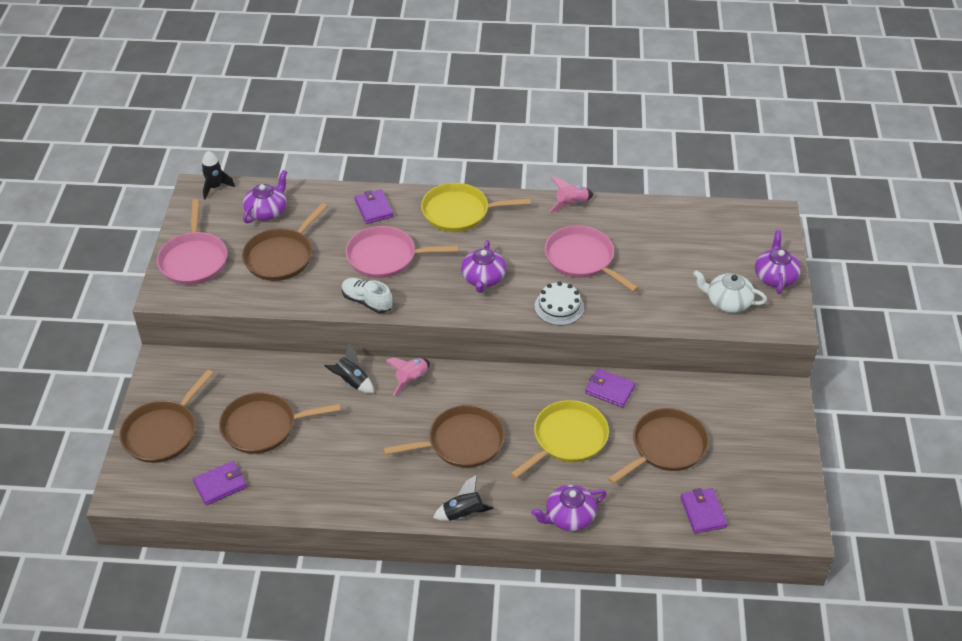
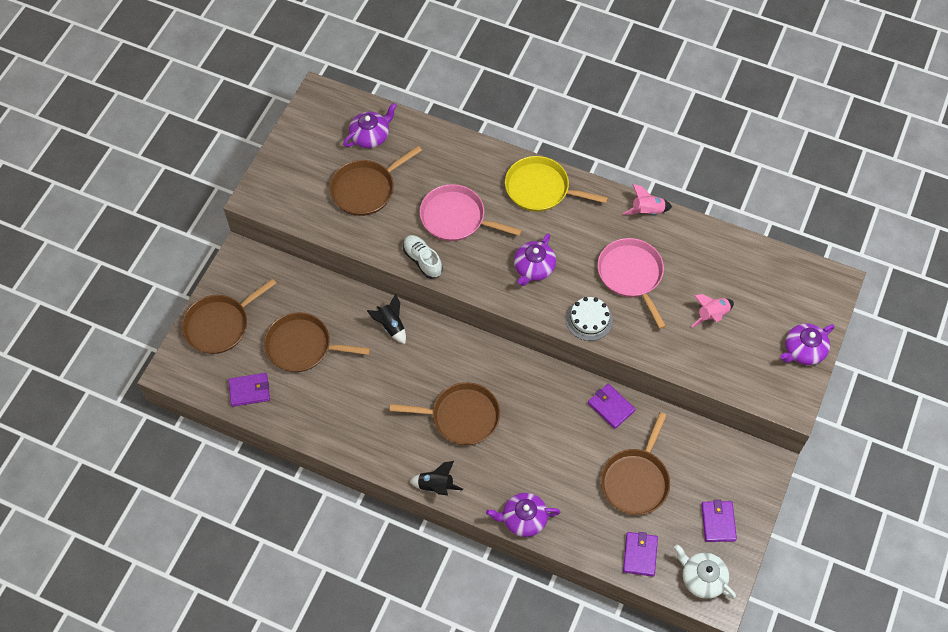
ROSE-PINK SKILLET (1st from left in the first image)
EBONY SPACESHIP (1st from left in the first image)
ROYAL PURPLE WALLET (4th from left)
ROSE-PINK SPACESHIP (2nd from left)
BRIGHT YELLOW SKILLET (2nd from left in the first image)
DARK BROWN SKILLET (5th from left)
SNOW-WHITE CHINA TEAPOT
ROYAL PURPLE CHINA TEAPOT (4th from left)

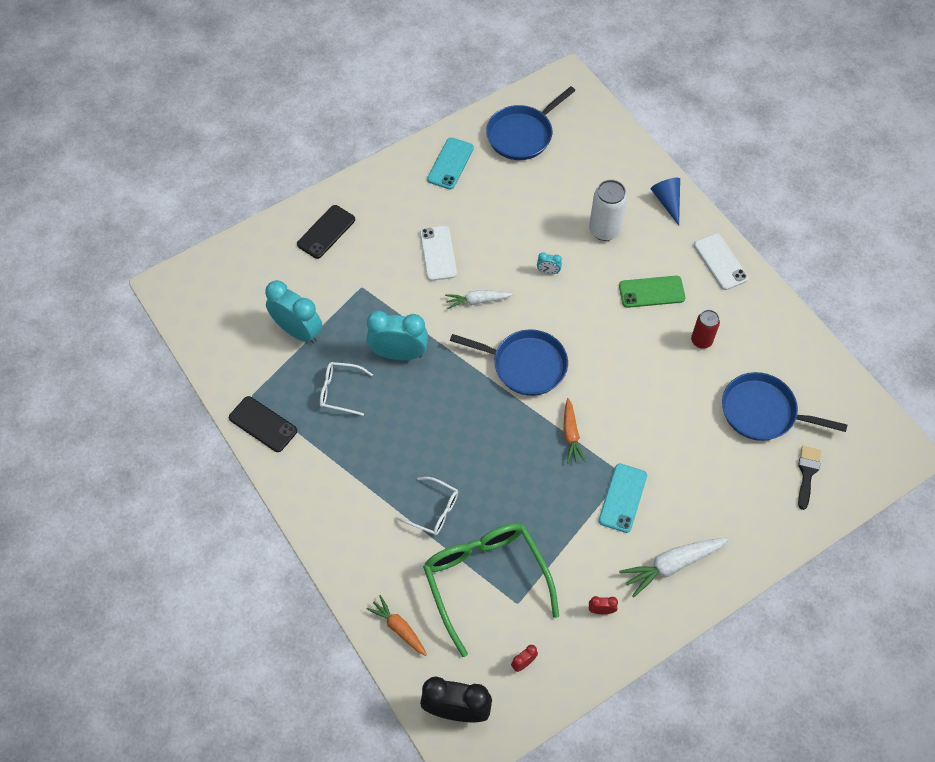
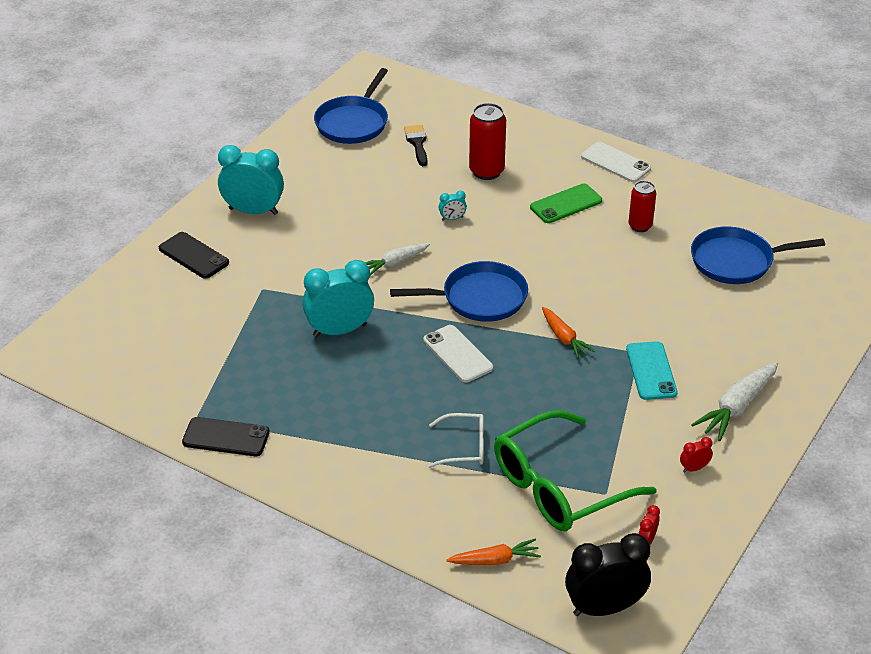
AQUA CLOCK (1st from left)
EBONY PHONE (1st from left)
SNOW-WHITE GLASSES (1st from left in the first image)
ORANGE CARROT (1st from left)
SNOW-WHITE PHONE (1st from left)
EMERALD GLASSES
AQUA PHONE (1st from left in the first image)
RED SODA CAN (1st from left)
ROYAL BLUE CONE
EBONY BRUSH

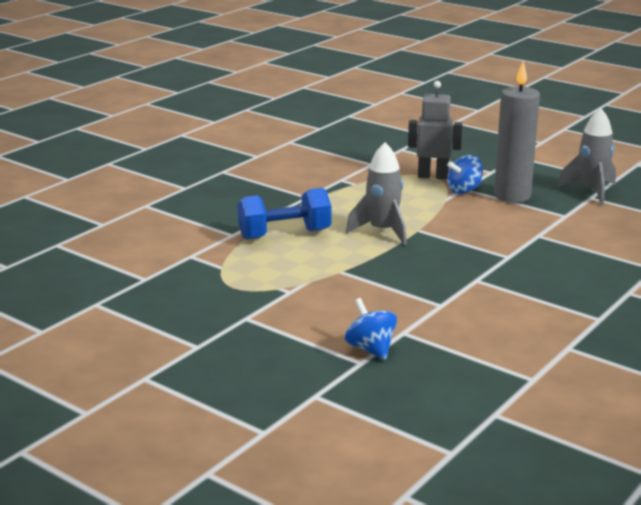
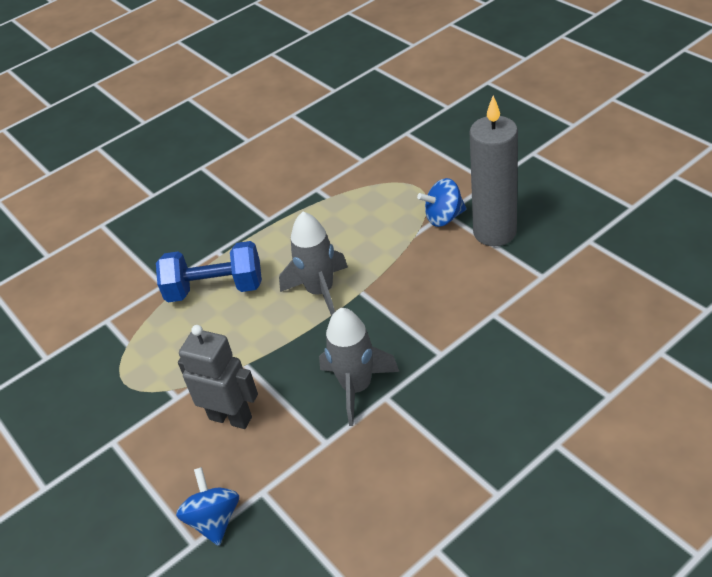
ASH-GREY ROBOT FIGURE
ASH-GREY SPACESHIP (2nd from left)

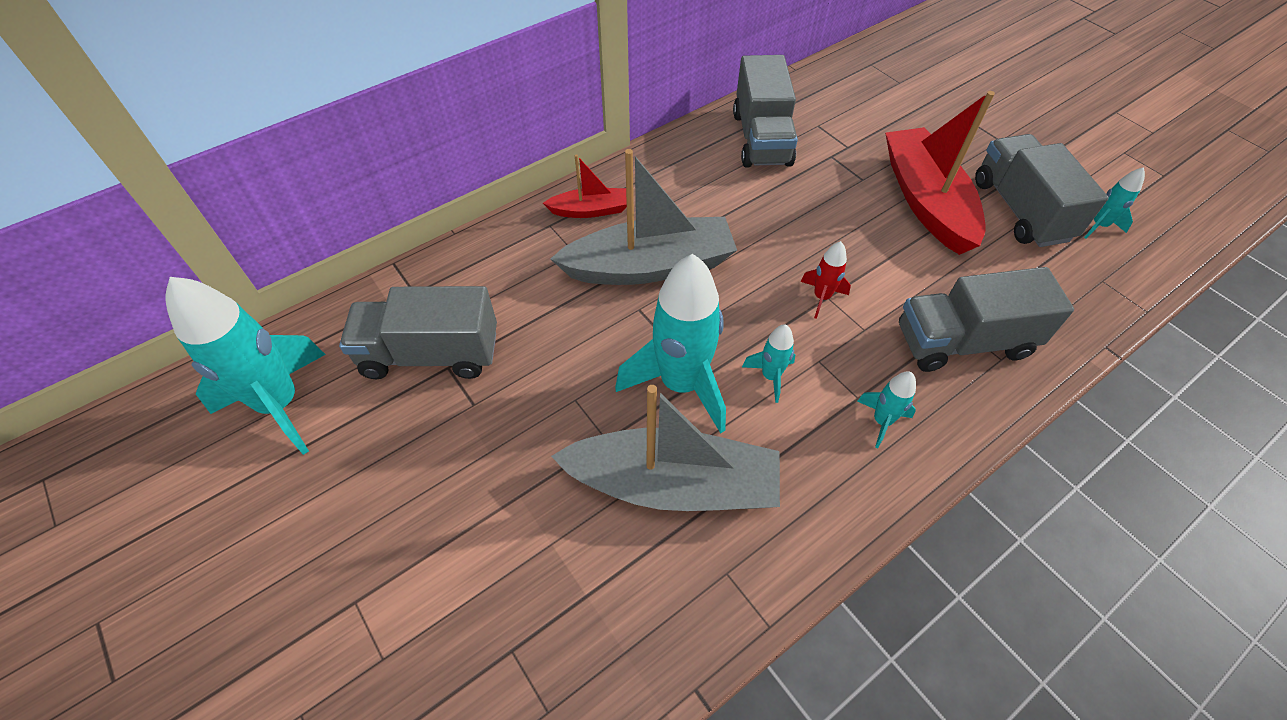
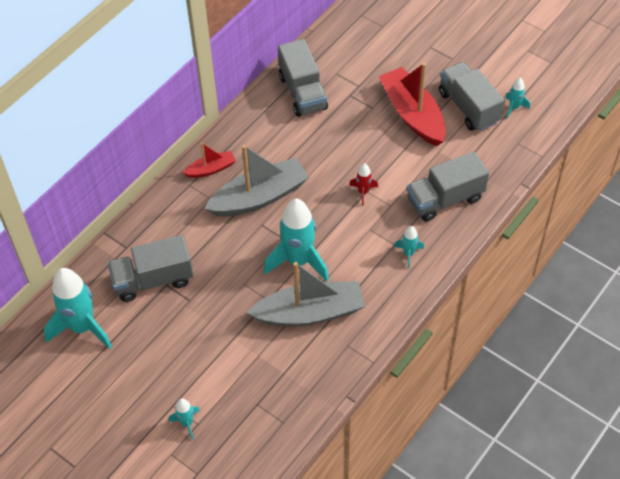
AQUA SPACESHIP (2nd from left)

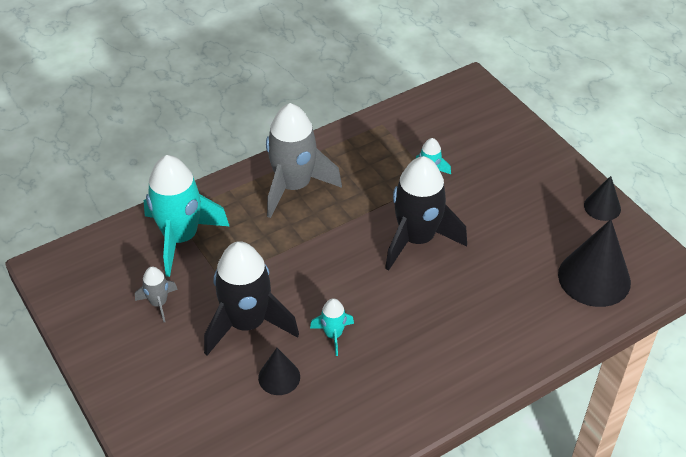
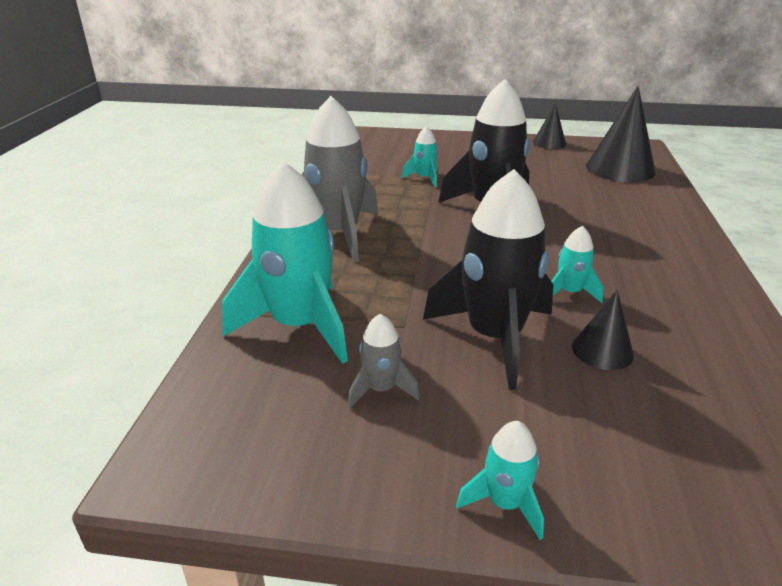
AQUA SPACESHIP (3rd from left)

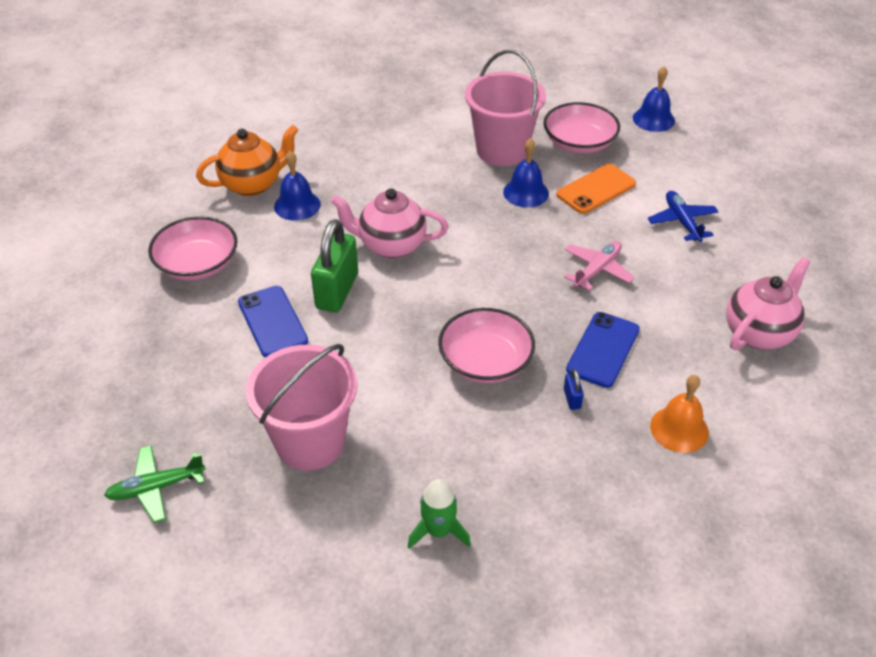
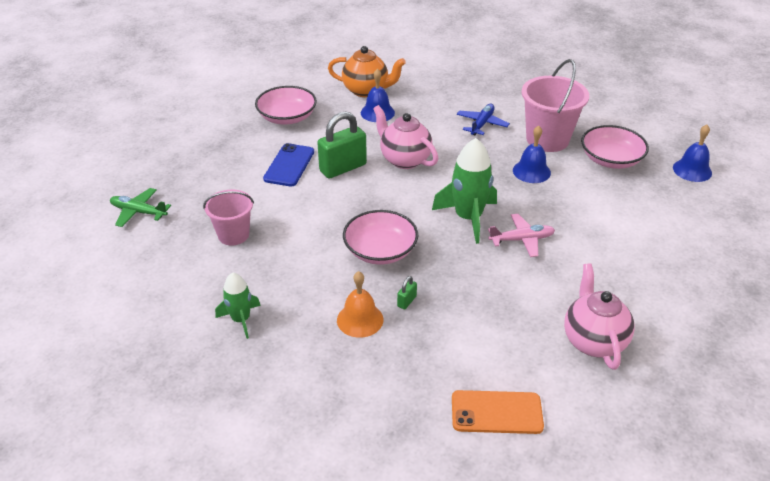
ROSE-PINK BUCKET (1st from left)
ORANGE PHONE
EMERALD PADLOCK (2nd from left)
ROYAL BLUE PHONE (2nd from left in the first image)
ROYAL BLUE PLANE
ORANGE BELL
ROSE-PINK CHINA TEAPOT (2nd from left)
EMERALD SPACESHIP (2nd from left)

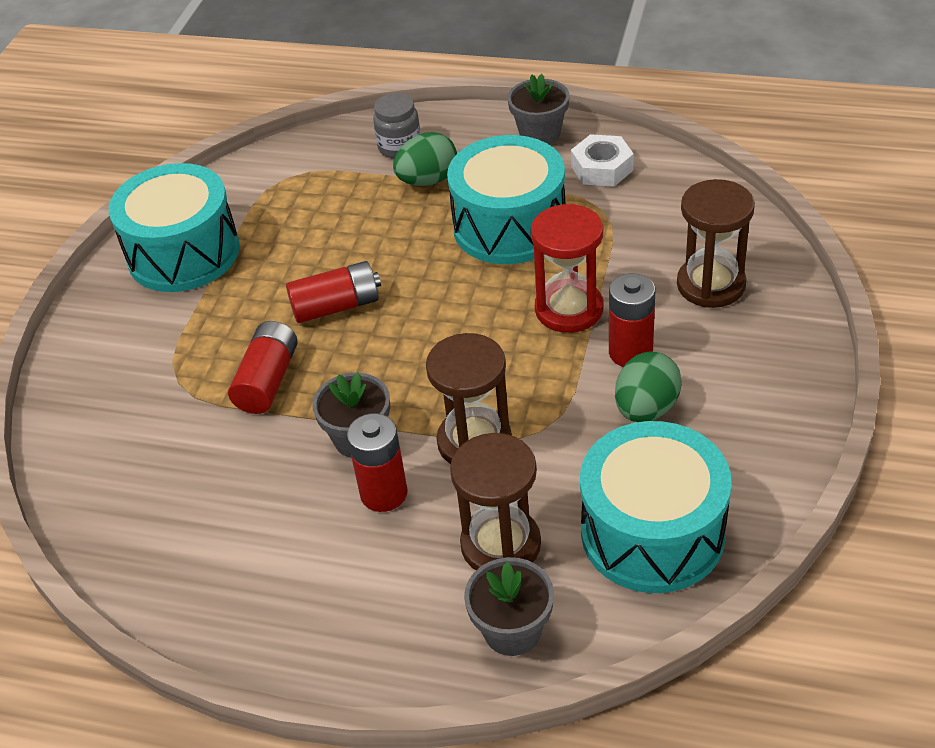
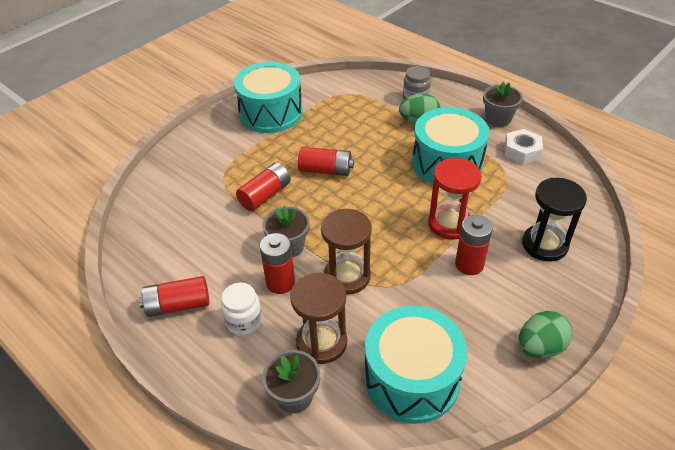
EMERALD EGG SHAPE (2nd from left)
EBONY SAND TIMER
RED POWER CELL (1st from left)
SNOW-WHITE JAR

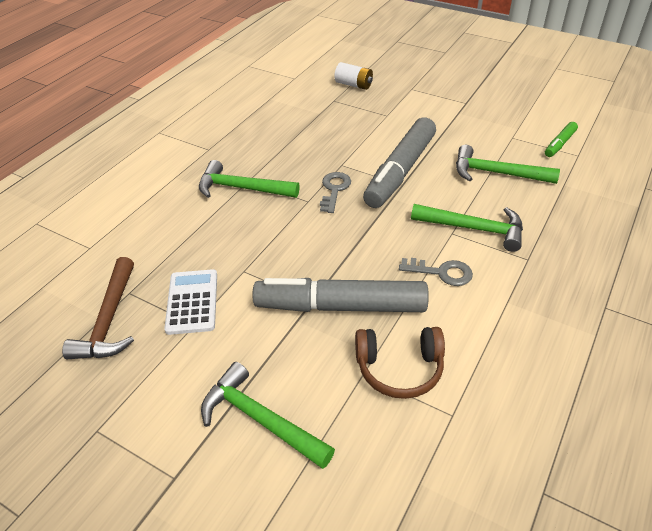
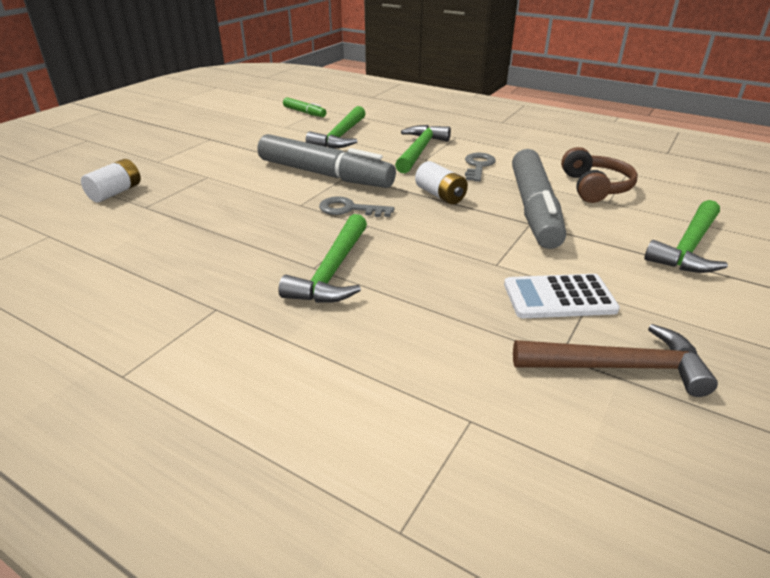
SNOW-WHITE POWER CELL (2nd from left)

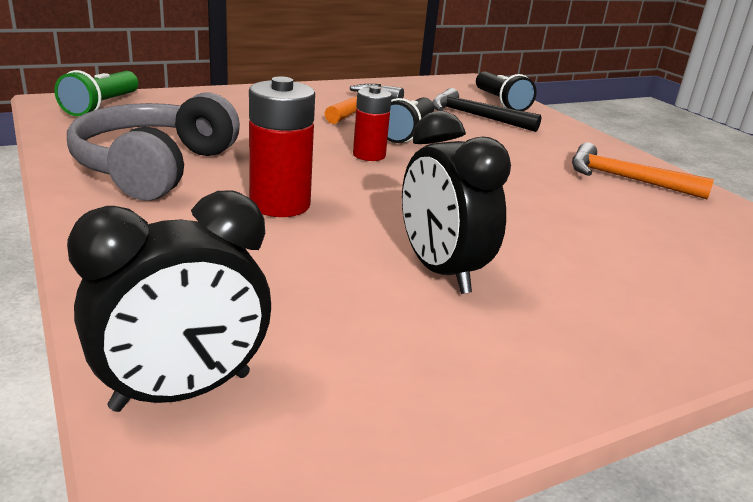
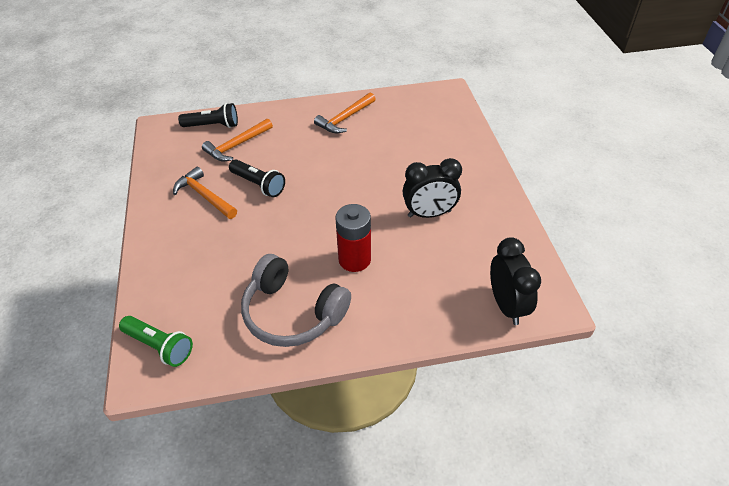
RED POWER CELL (2nd from left in the first image)
ORANGE CLAW HAMMER (2nd from left)

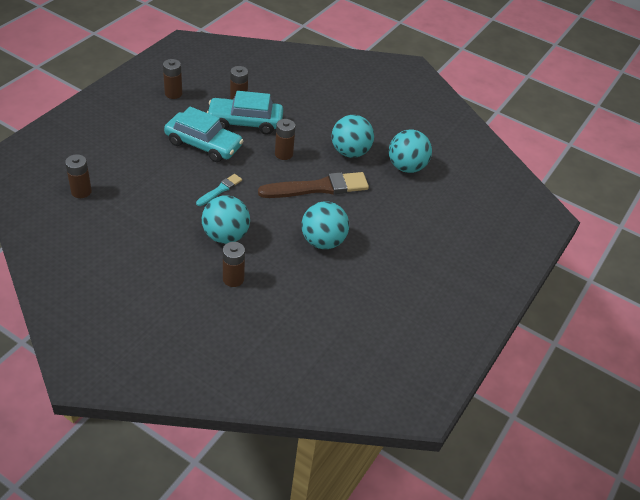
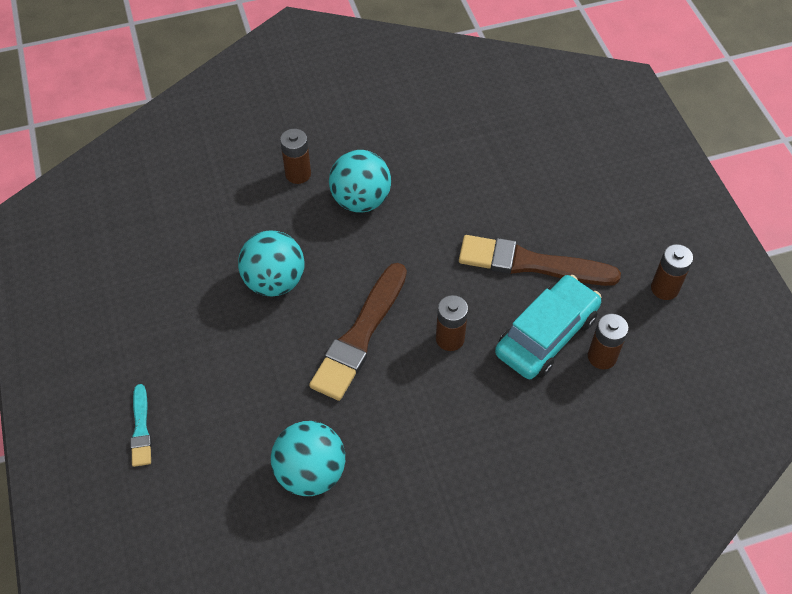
DARK BROWN POWER CELL (1st from left in the first image)
DARK BROWN BRUSH (2nd from left)
AQUA BRUSH
AQUA PLAY BALL (3rd from left in the first image)

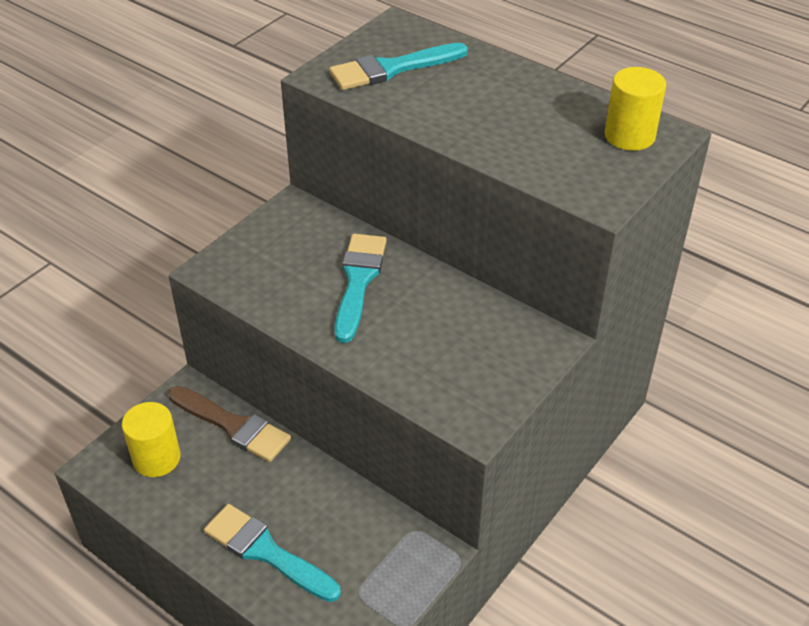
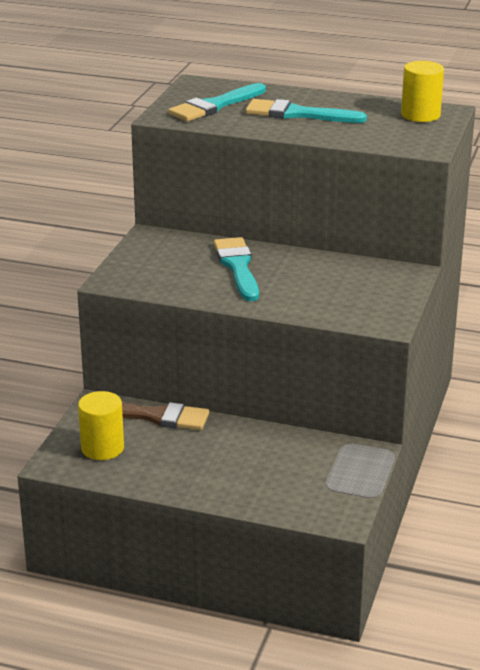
AQUA BRUSH (3rd from left)

